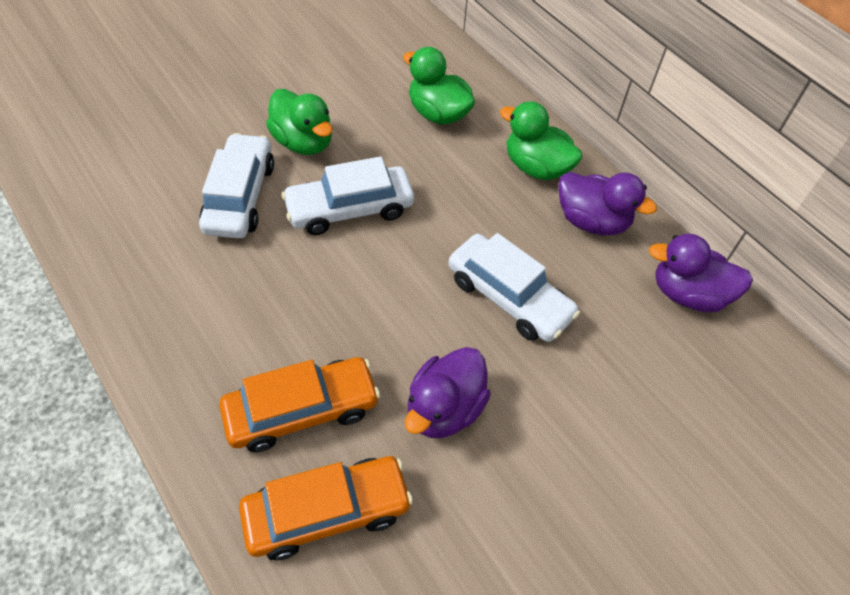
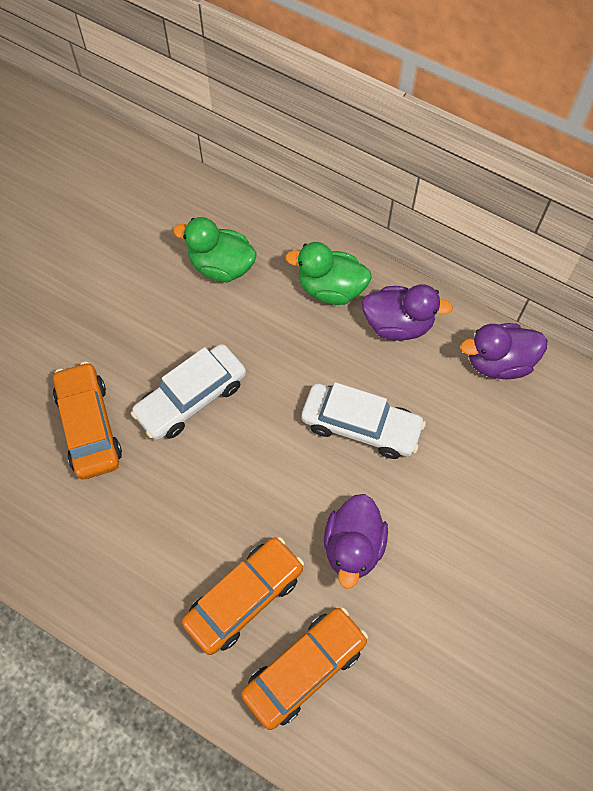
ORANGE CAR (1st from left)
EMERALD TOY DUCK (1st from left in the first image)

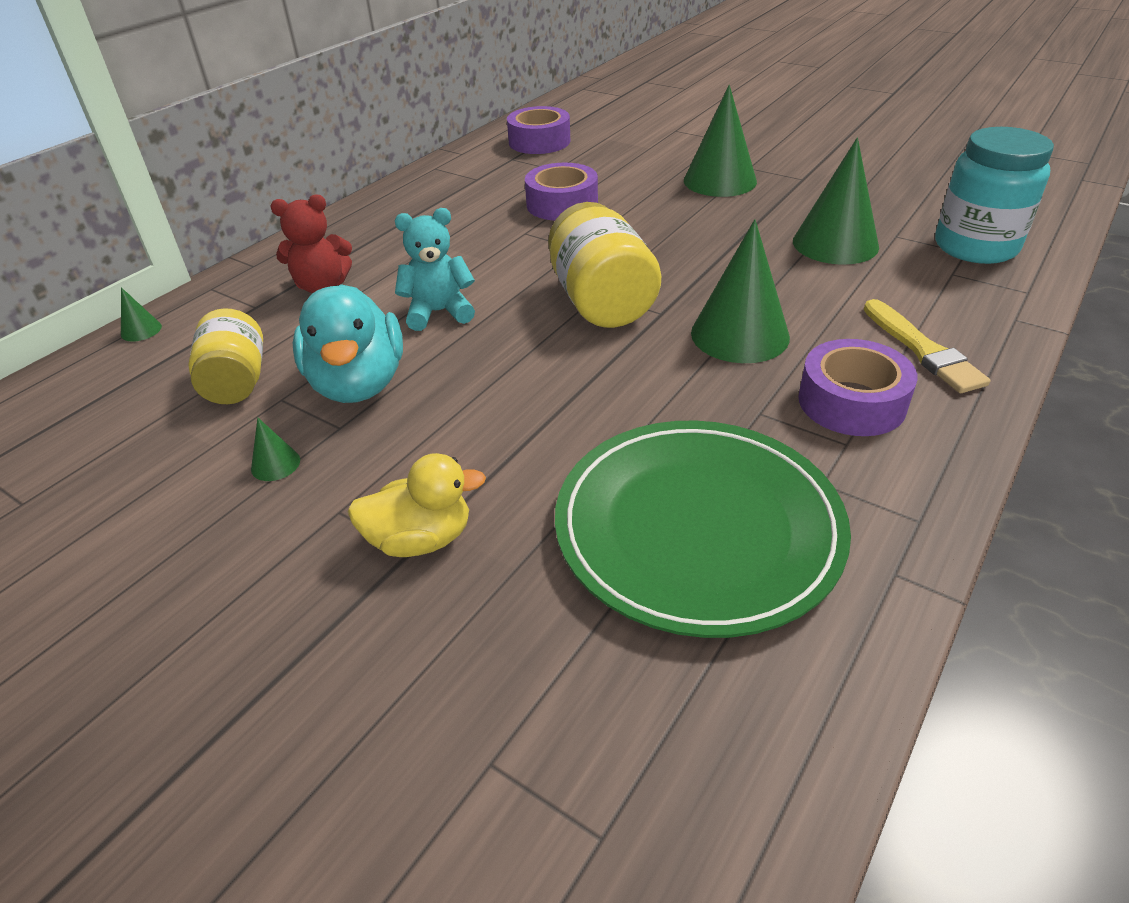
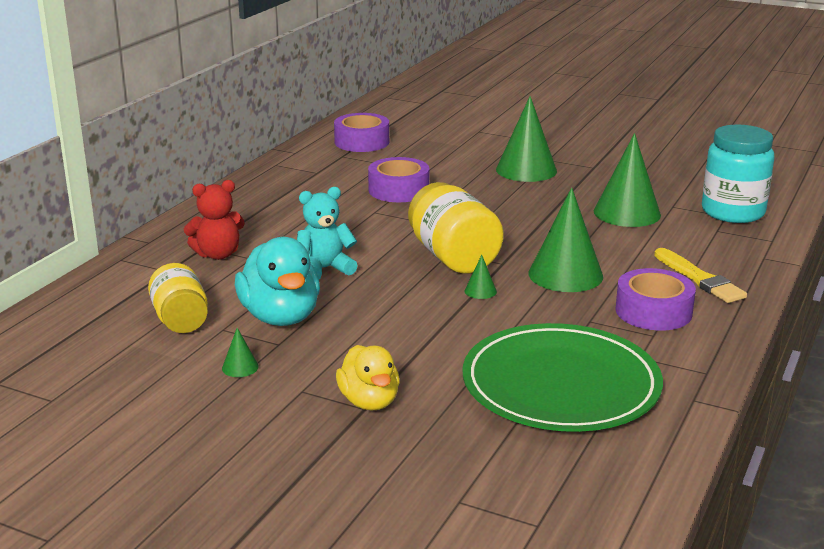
EMERALD CONE (2nd from left)
BRIGHT YELLOW TOY DUCK

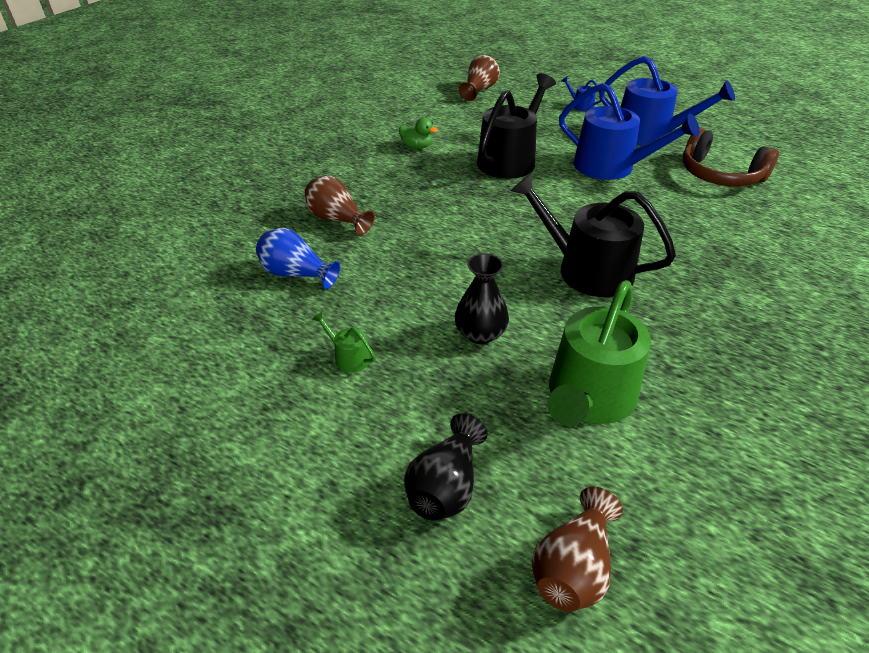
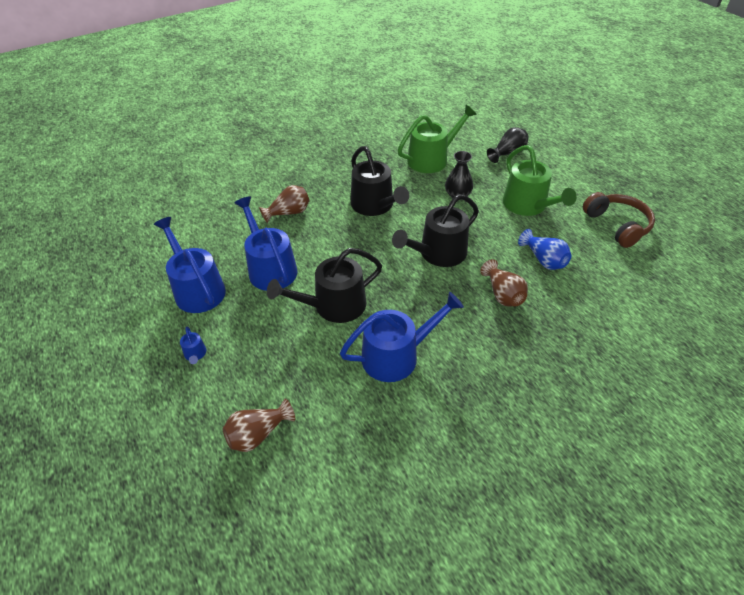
EMERALD WATERING CAN (2nd from left)
ROYAL BLUE WATERING CAN (4th from left)
DARK BROWN VASE (2nd from left)
DARK BROWN OVER-EAR HEADPHONES
EBONY WATERING CAN (3rd from left)

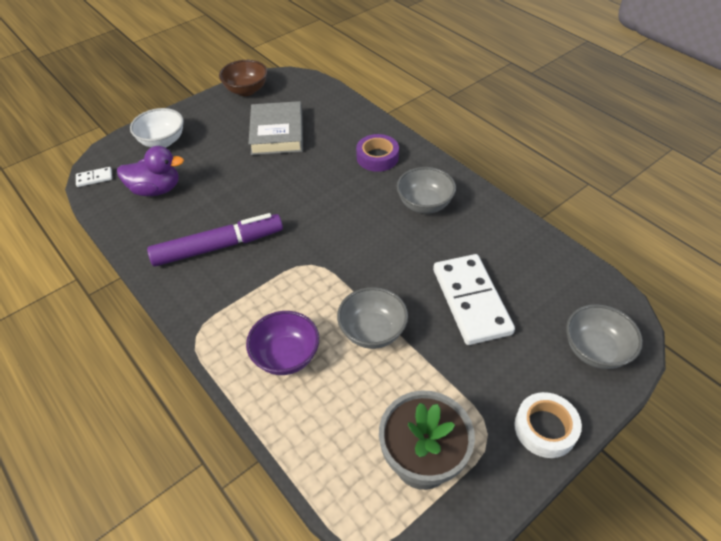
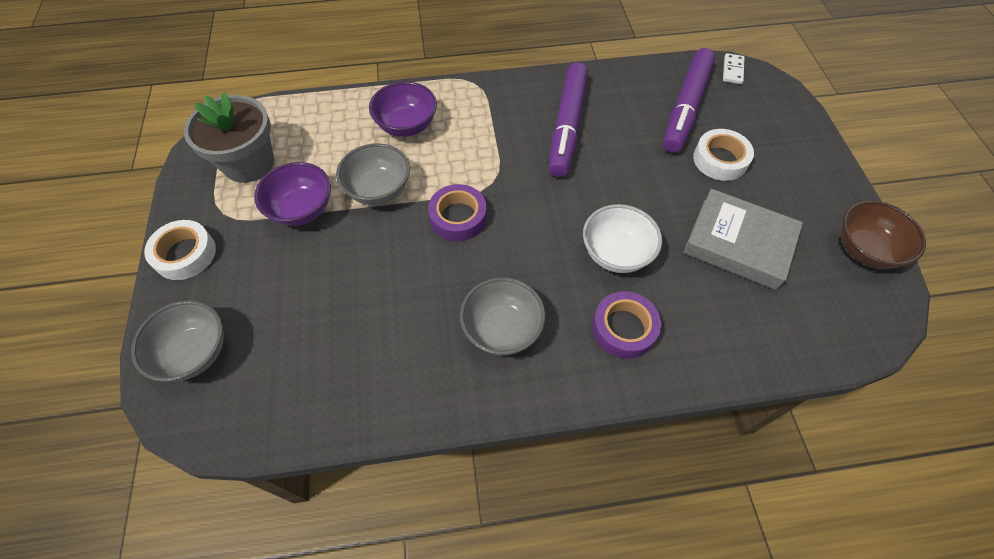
ROYAL PURPLE MARKER (2nd from left)
SNOW-WHITE BOWL
SNOW-WHITE DOMINO PIECE (2nd from left in the first image)
ROYAL PURPLE BOWL (1st from left)
ROYAL PURPLE ROLL OF TAPE (1st from left)
SNOW-WHITE ROLL OF TAPE (2nd from left)

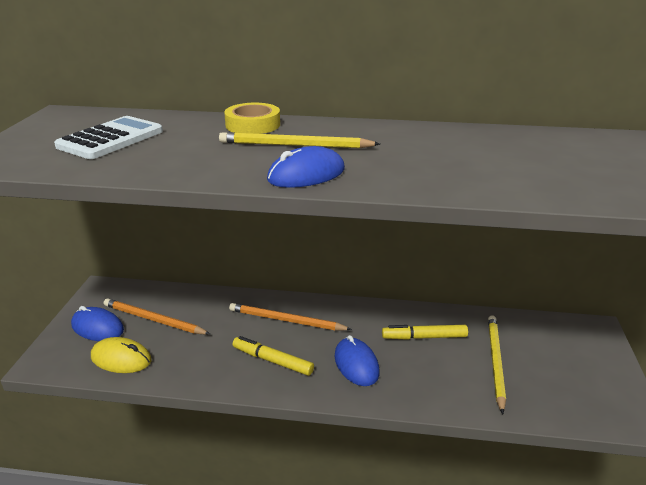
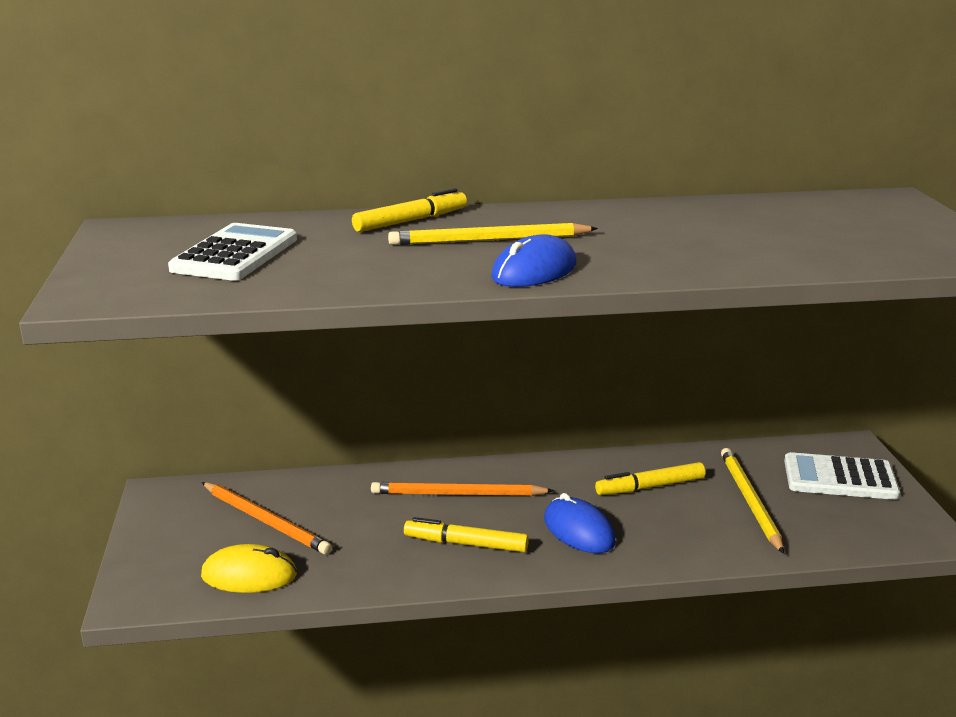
ROYAL BLUE COMPUTER MOUSE (1st from left in the first image)
ORANGE PENCIL (1st from left)
BRIGHT YELLOW MARKER (1st from left)
SNOW-WHITE CALCULATOR (2nd from left)

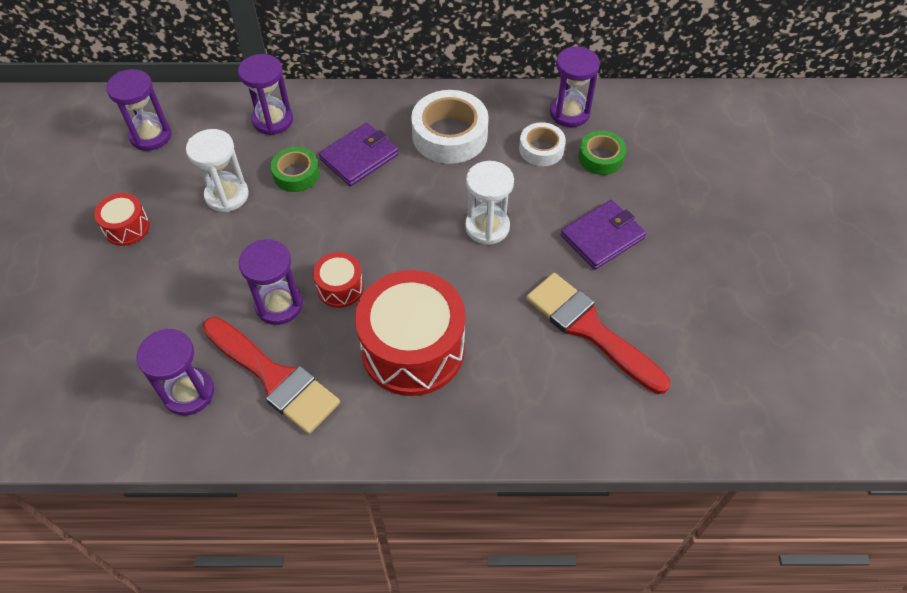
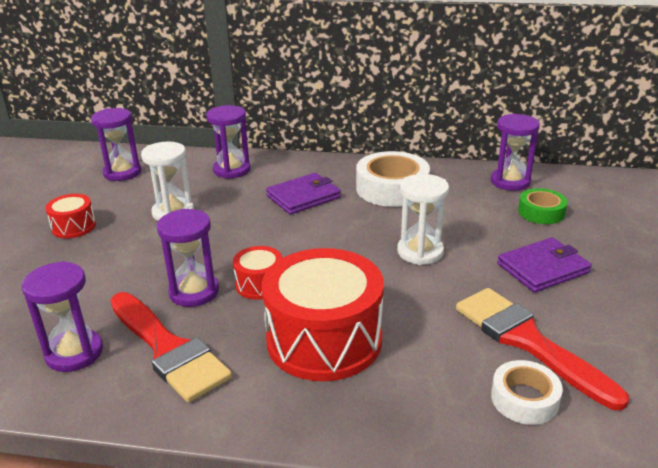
EMERALD ROLL OF TAPE (1st from left in the first image)
SNOW-WHITE ROLL OF TAPE (2nd from left)

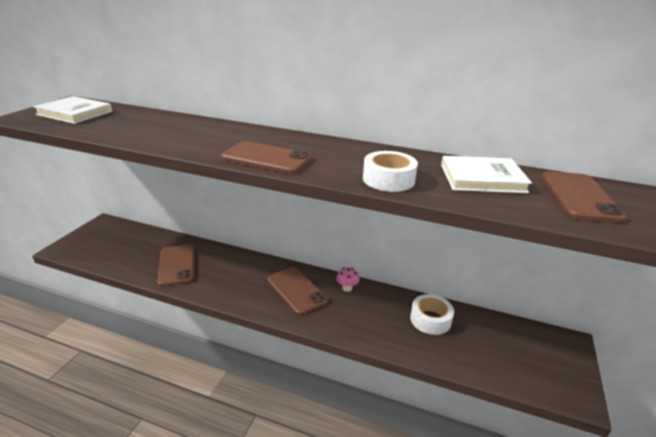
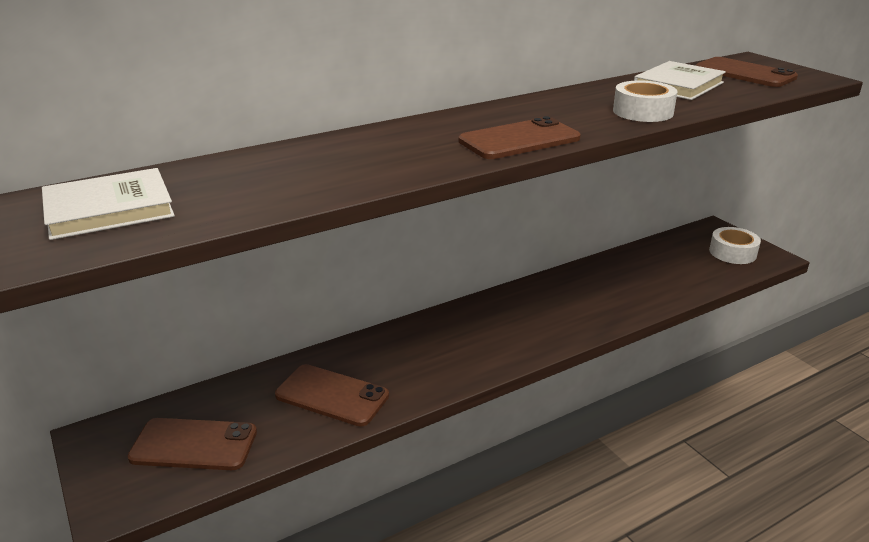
DARK BROWN PHONE (1st from left)
ROSE-PINK TOADSTOOL
SNOW-WHITE ROLL OF TAPE (2nd from left)

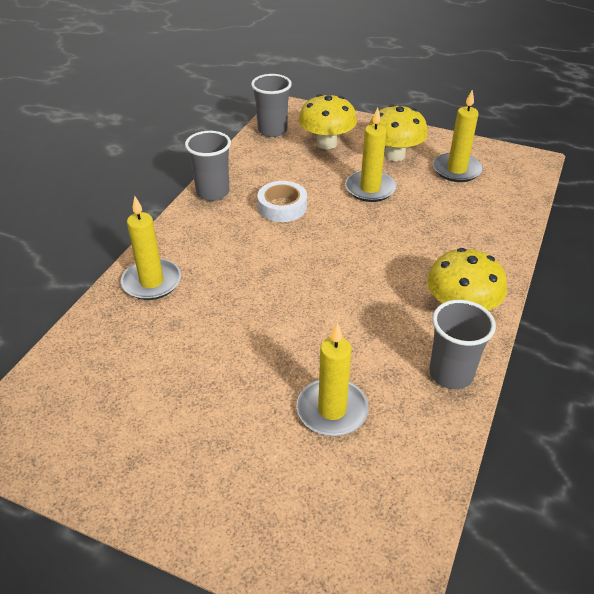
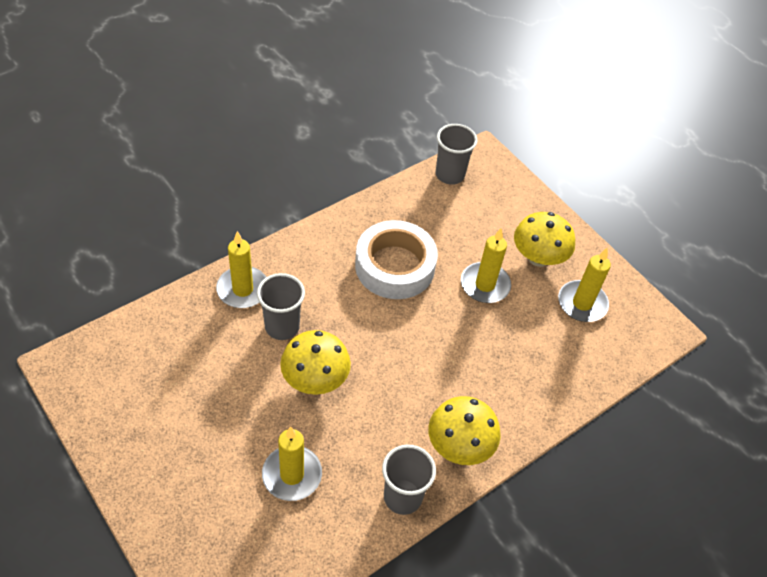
ASH-GREY CUP (1st from left)
SNOW-WHITE ROLL OF TAPE
BRIGHT YELLOW TOADSTOOL (1st from left)

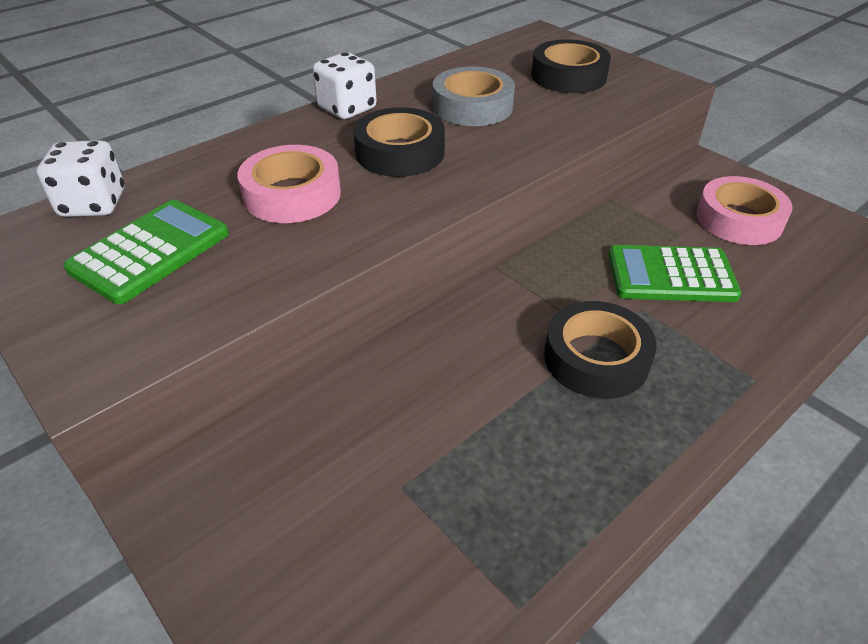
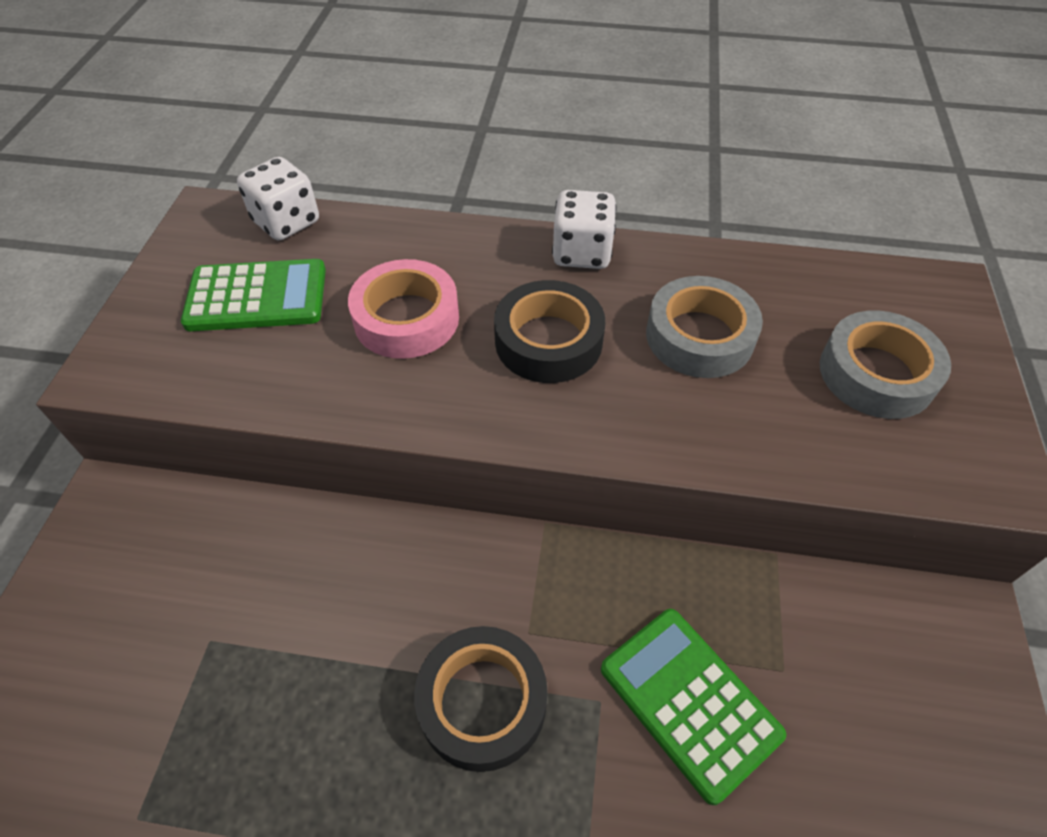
ASH-GREY ROLL OF TAPE (2nd from left)
ROSE-PINK ROLL OF TAPE (2nd from left in the first image)

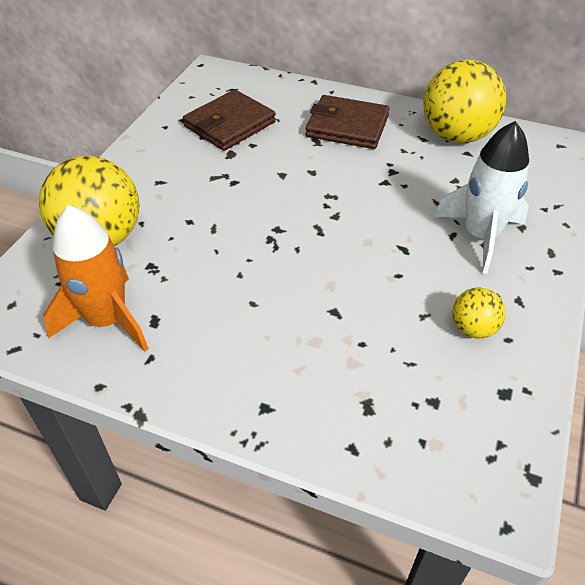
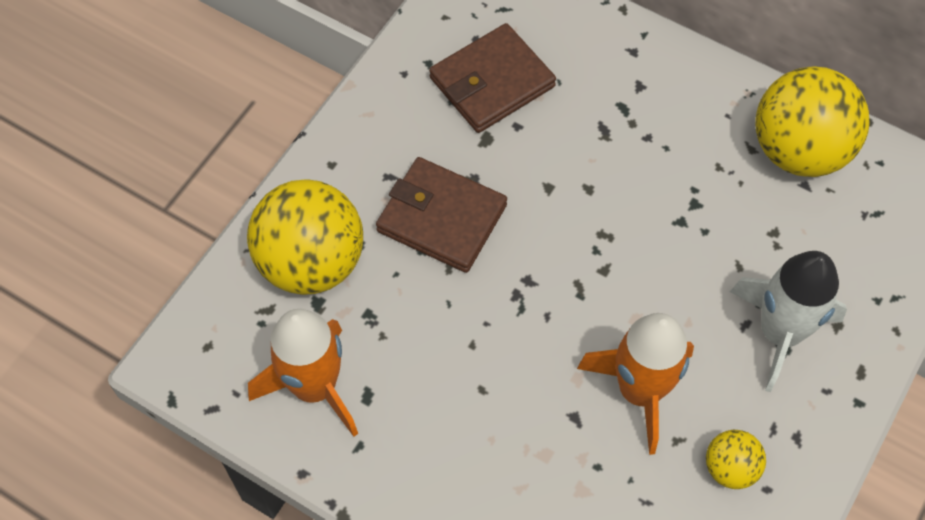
DARK BROWN WALLET (1st from left)
ORANGE SPACESHIP (2nd from left)

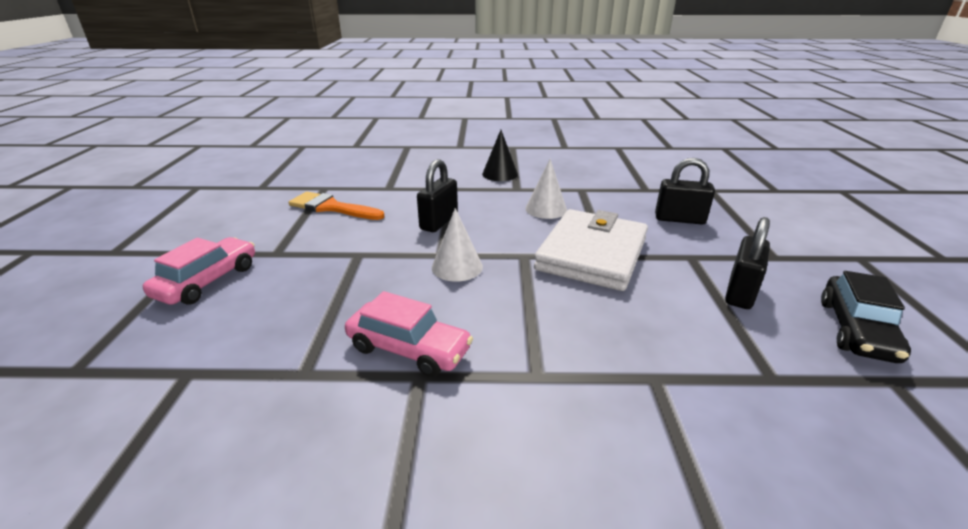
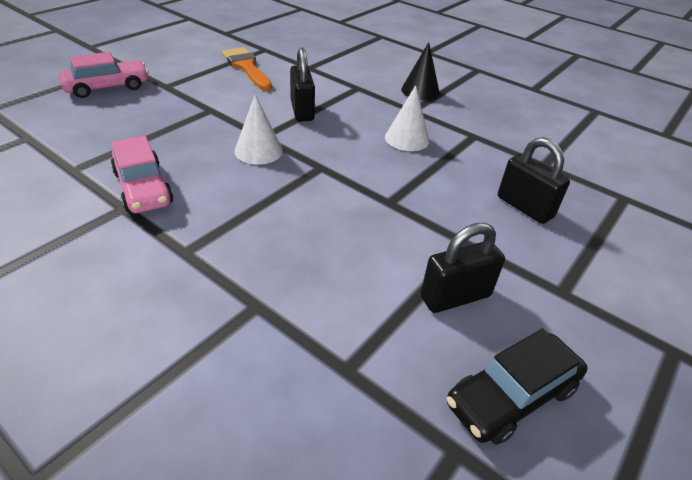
EBONY PADLOCK (1st from left)
SNOW-WHITE WALLET

